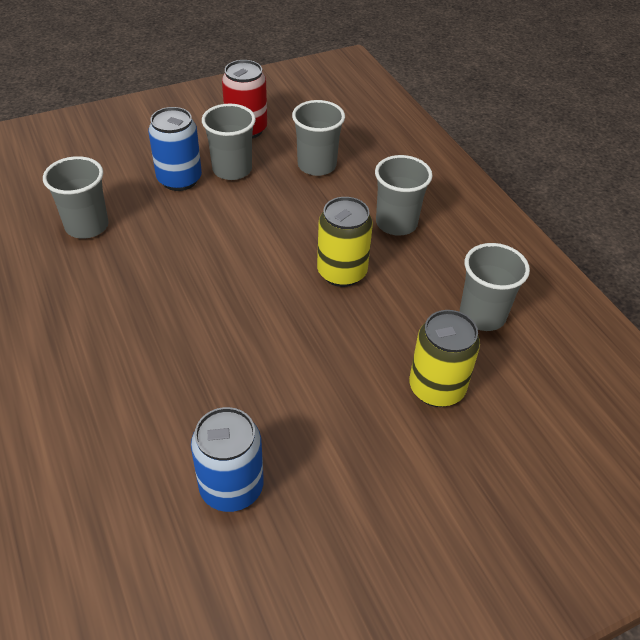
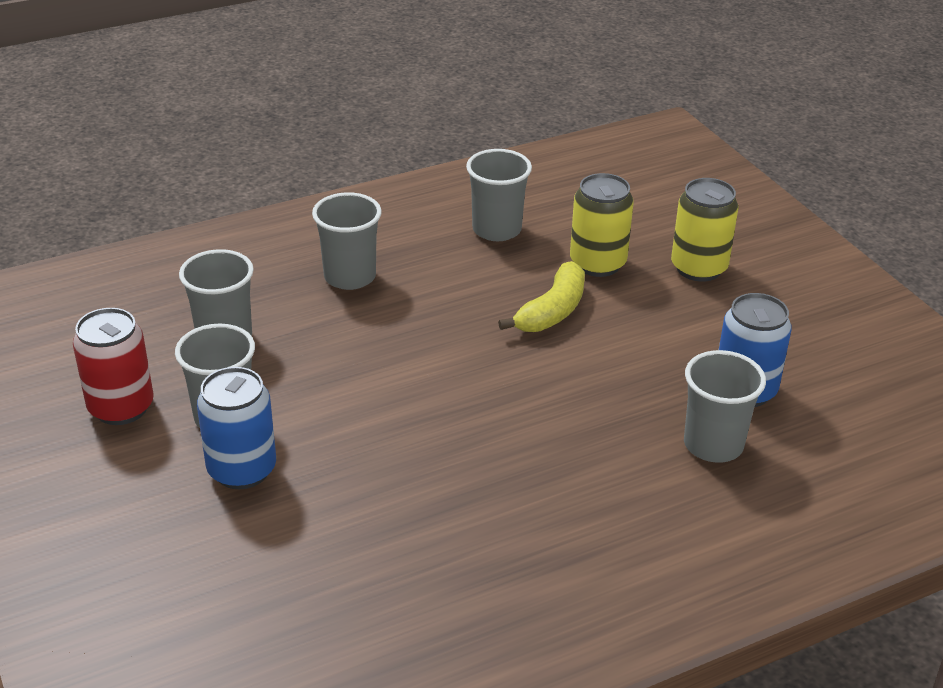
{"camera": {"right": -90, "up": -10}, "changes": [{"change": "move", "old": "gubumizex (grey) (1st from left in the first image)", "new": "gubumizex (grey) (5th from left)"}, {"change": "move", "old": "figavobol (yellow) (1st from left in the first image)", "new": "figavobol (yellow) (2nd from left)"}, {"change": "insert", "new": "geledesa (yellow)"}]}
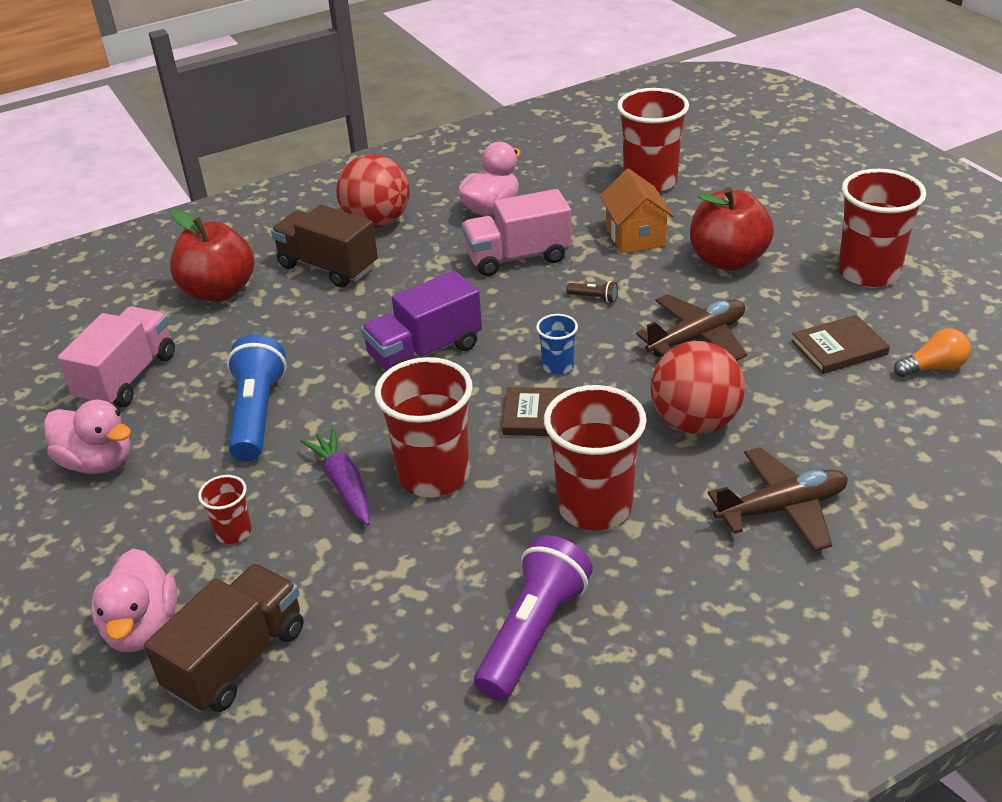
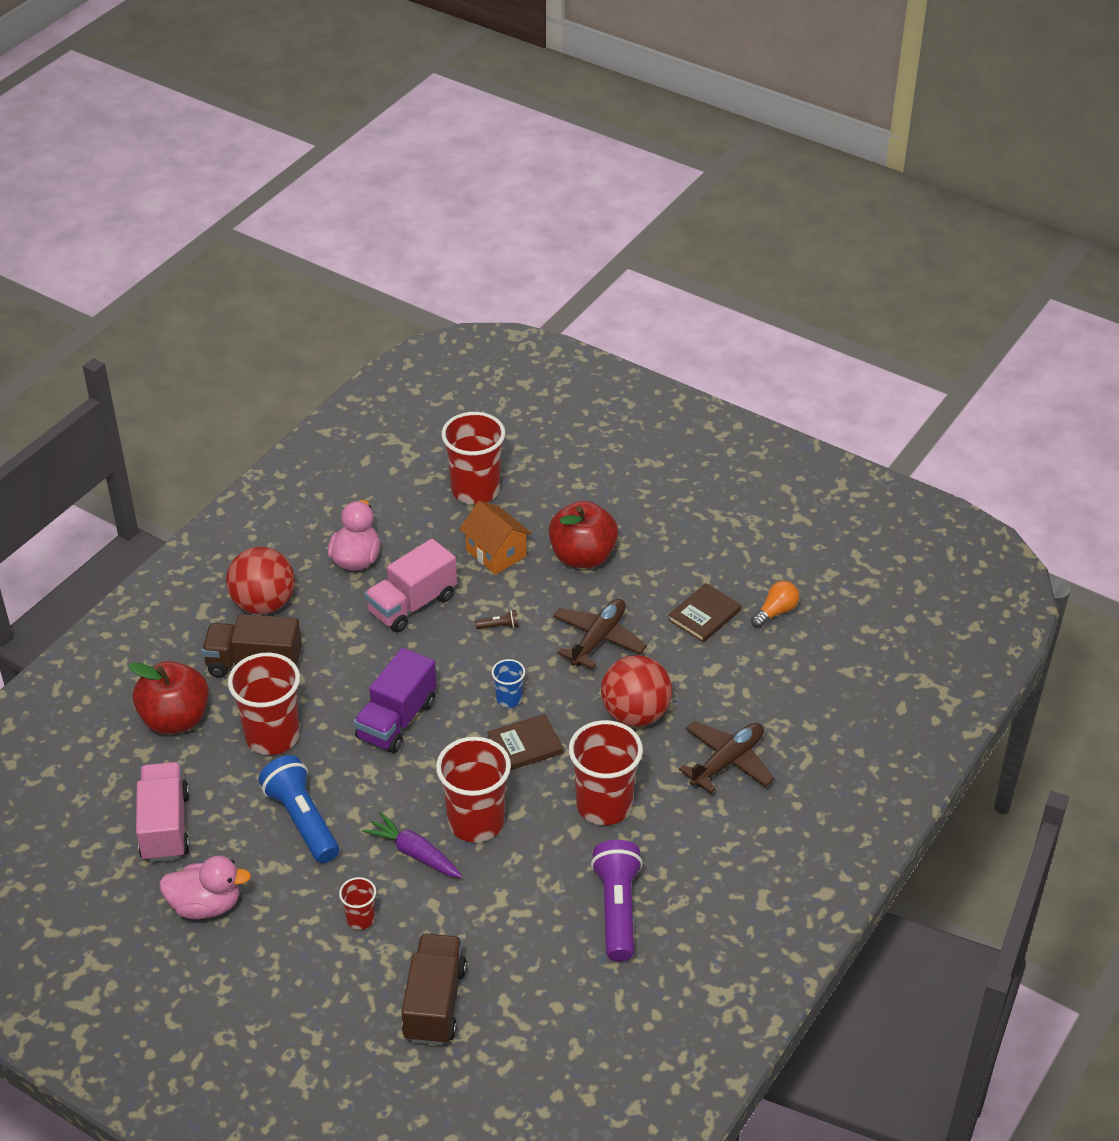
{"camera": {"right": -30, "up": 5}, "changes": [{"change": "move", "old": "gubumizex (red) (5th from left in the first image)", "new": "gubumizex (red) (1st from left)"}, {"change": "delete", "old": "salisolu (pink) (2nd from left)"}]}
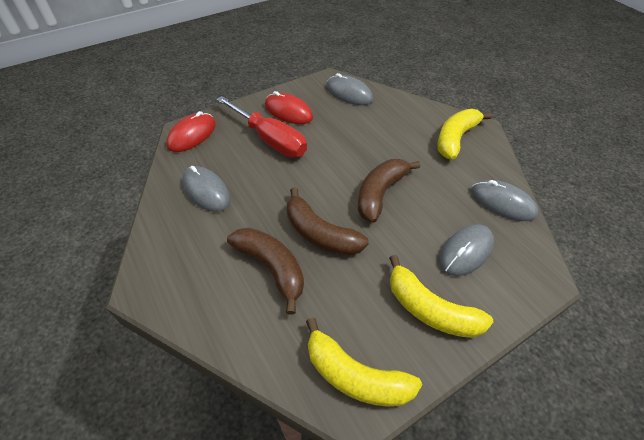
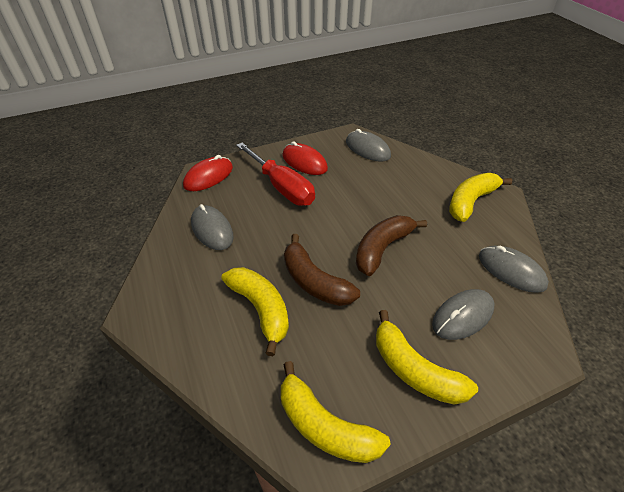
{"camera": {"right": 10, "up": -5}, "changes": [{"change": "recolor", "old": "geledesa (brown) (1st from left)", "new": "geledesa (yellow) (1st from left)"}]}
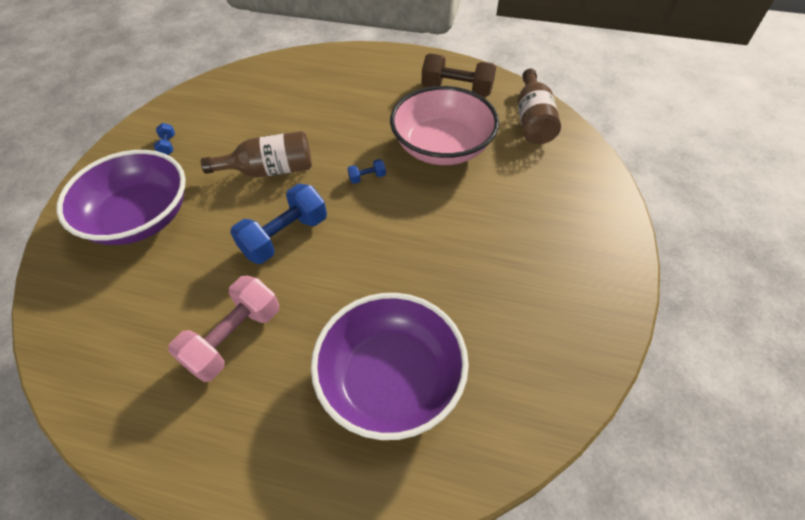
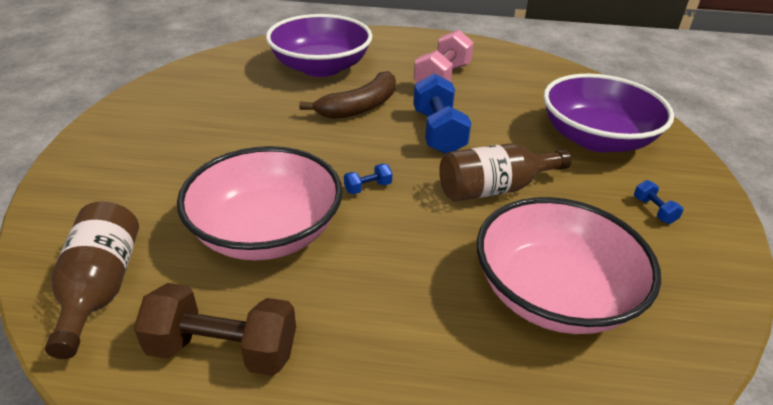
{"camera": {"right": 170, "up": -15}, "changes": [{"change": "rotate", "old": "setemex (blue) (2nd from left)", "degrees": -45}, {"change": "insert", "new": "geledesa (brown)"}, {"change": "insert", "new": "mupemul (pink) (2nd from left)"}]}
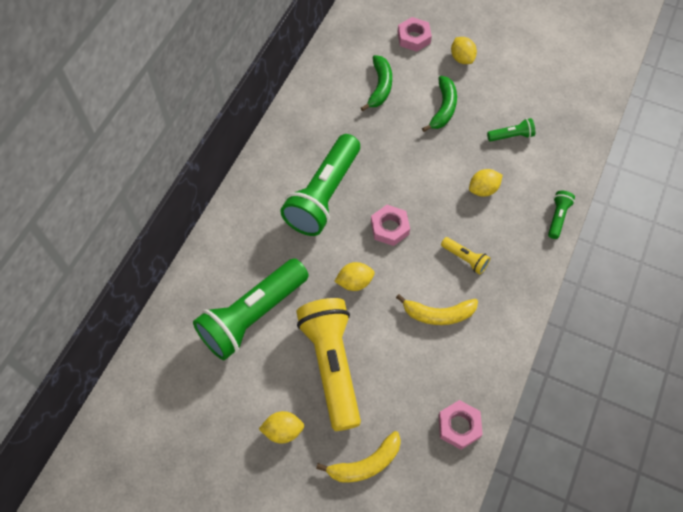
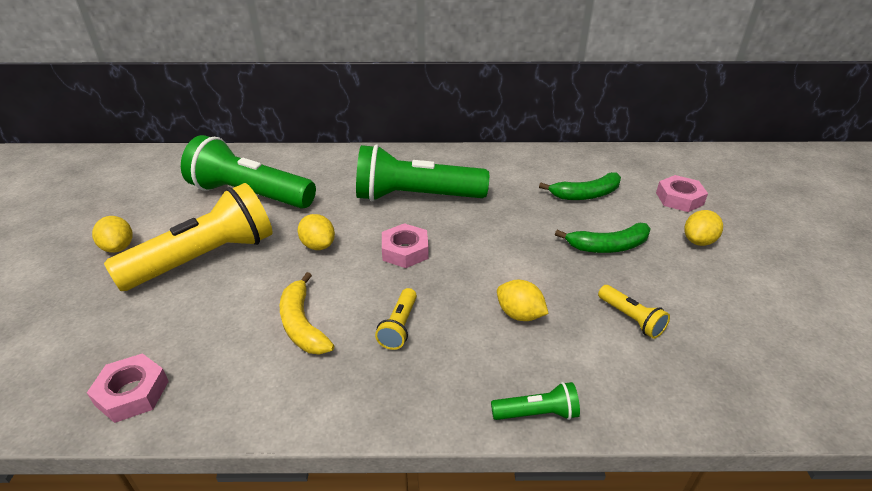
{"camera": {"right": 65, "up": -25}, "changes": [{"change": "recolor", "old": "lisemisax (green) (3rd from left)", "new": "lisemisax (yellow) (3rd from left)"}, {"change": "delete", "old": "geledesa (yellow) (1st from left)"}]}
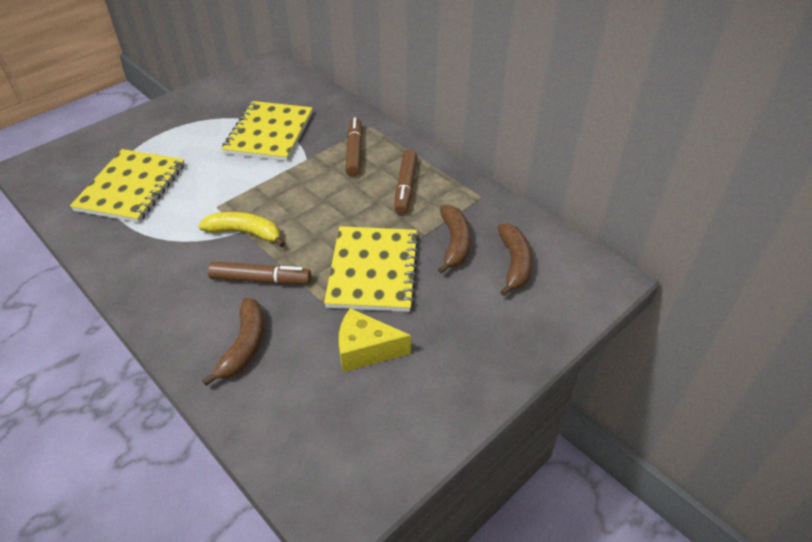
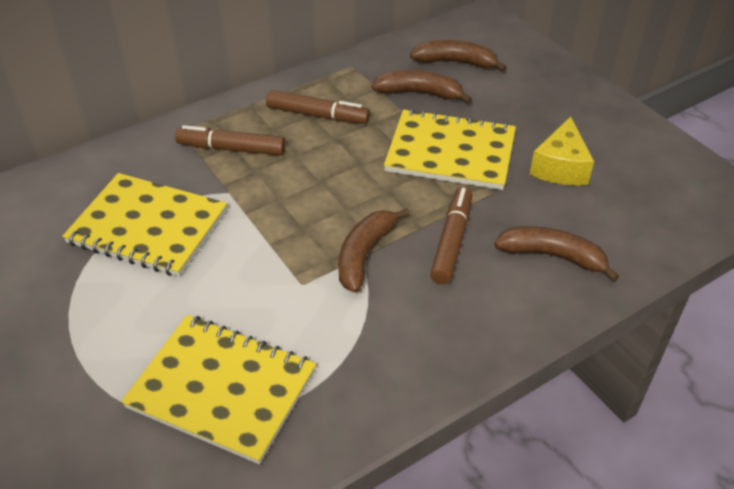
{"camera": {"right": -80, "up": 0}, "changes": [{"change": "recolor", "old": "geledesa (yellow)", "new": "geledesa (brown) (1st from left)"}]}
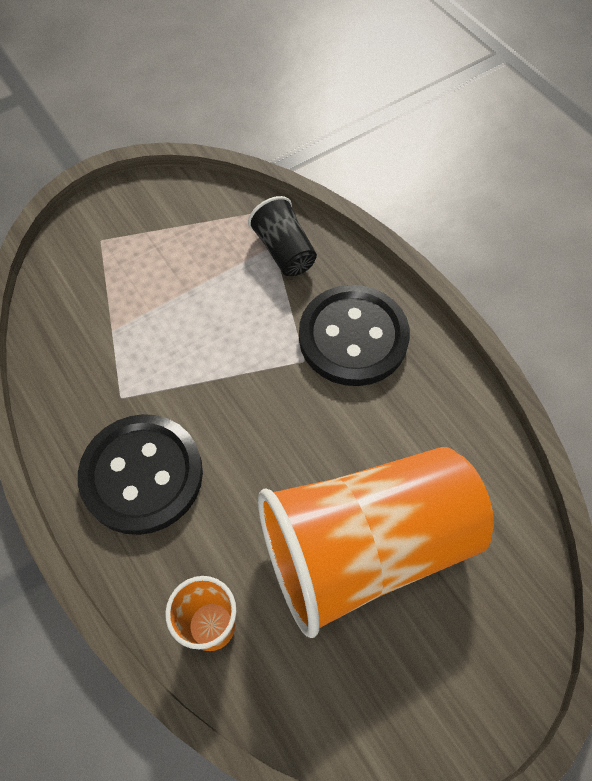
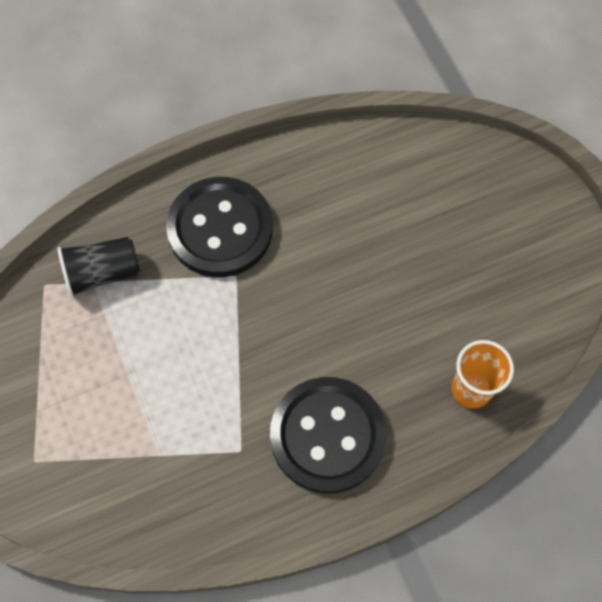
{"camera": {"right": -80, "up": 5}, "changes": [{"change": "delete", "old": "gubumizex (orange) (2nd from left)"}]}
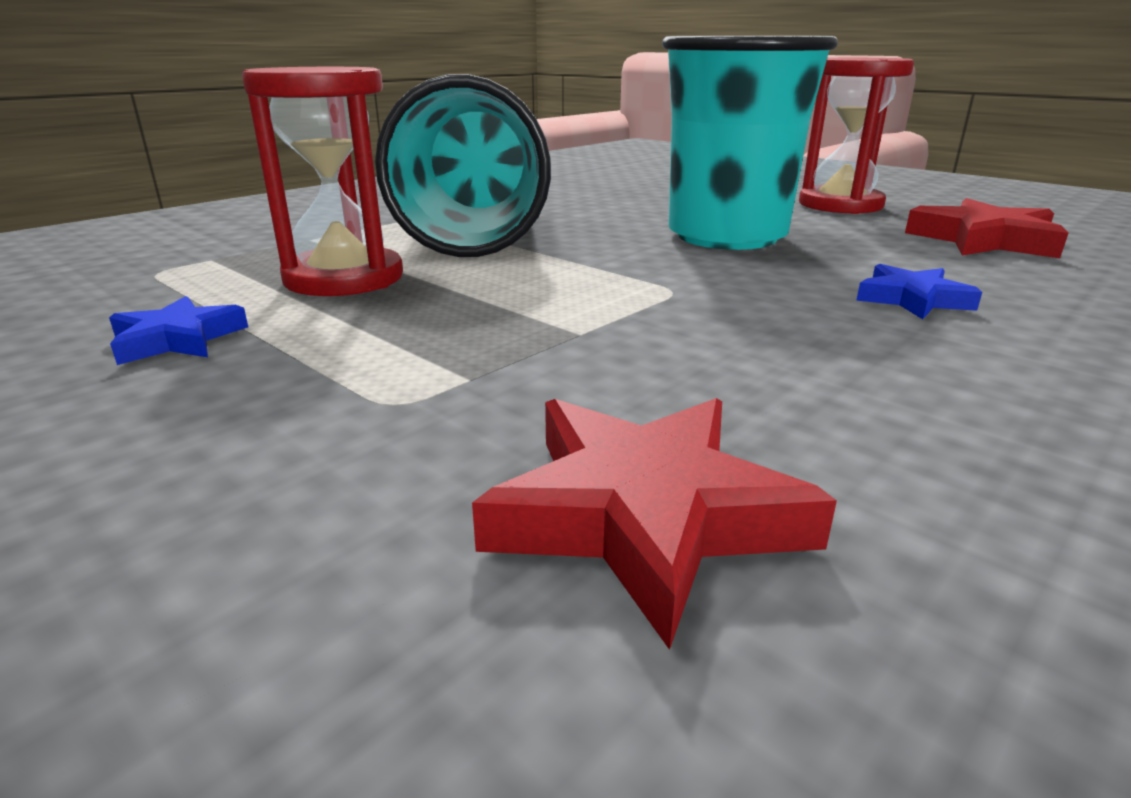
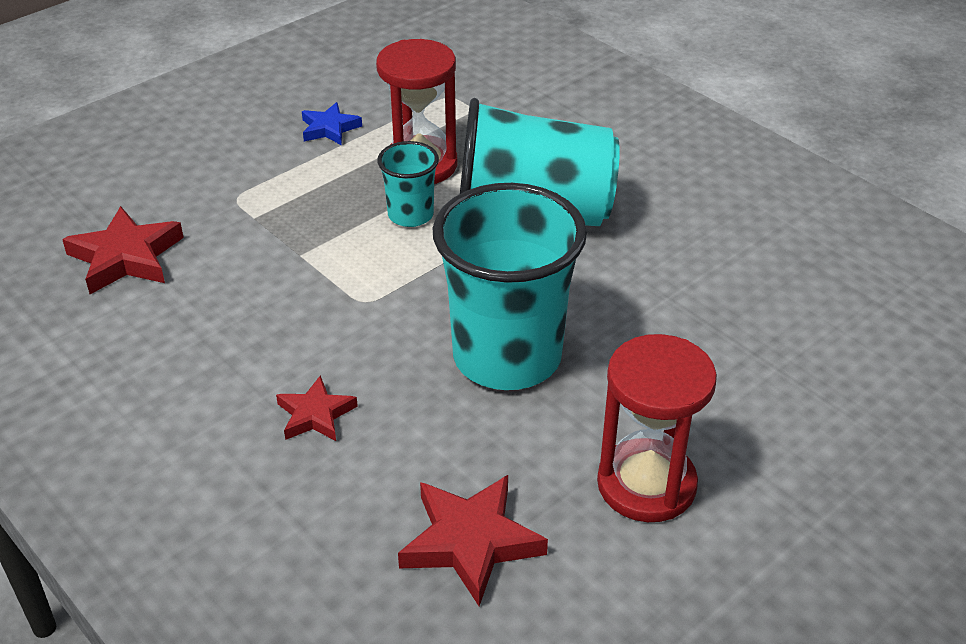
{"camera": {"right": 95, "up": 15}, "changes": [{"change": "recolor", "old": "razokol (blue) (2nd from left)", "new": "razokol (red) (2nd from left)"}, {"change": "insert", "new": "gubumizex (turquoise) (1st from left)"}]}
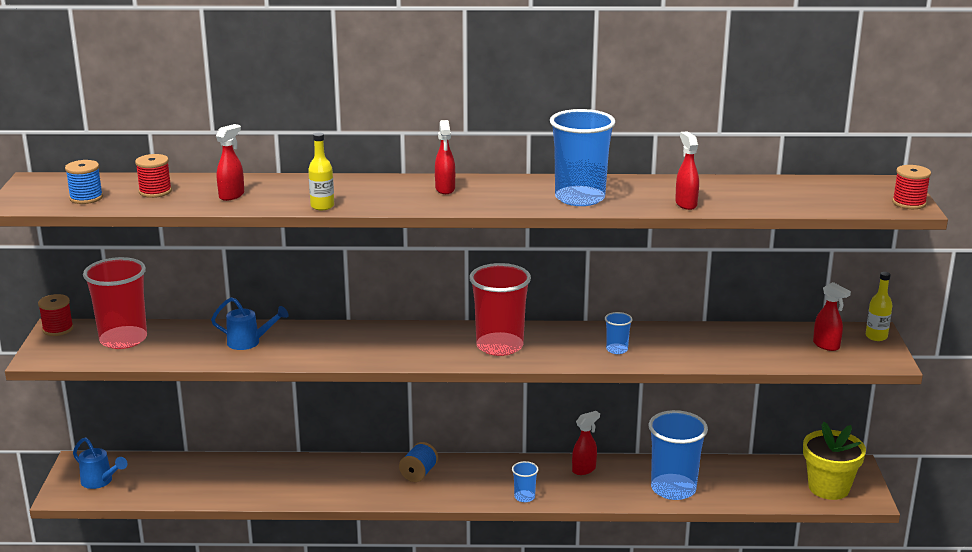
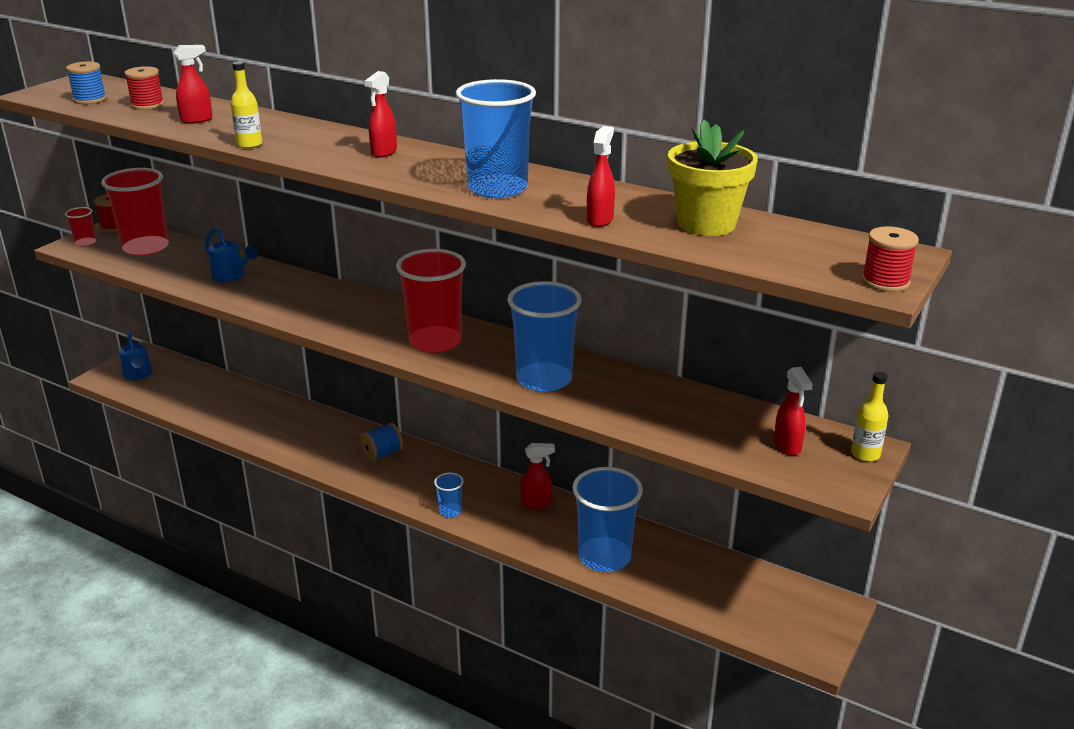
{"camera": {"right": 30, "up": 5}, "changes": [{"change": "resize", "old": "gubumizex (blue) (3rd from left)", "factor": 2.2}, {"change": "move", "old": "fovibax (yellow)"}, {"change": "insert", "new": "gubumizex (red) (1st from left)"}]}
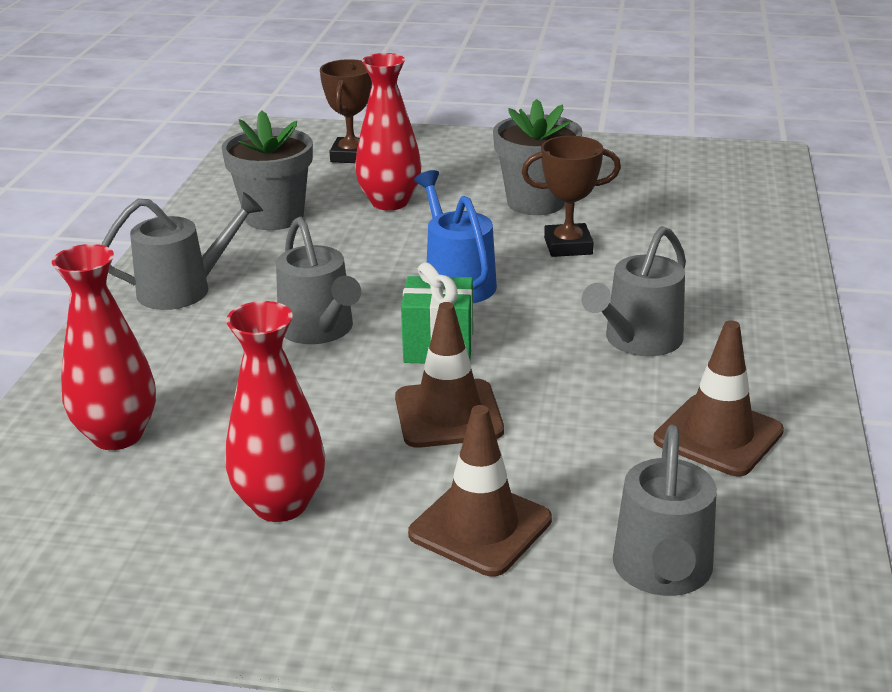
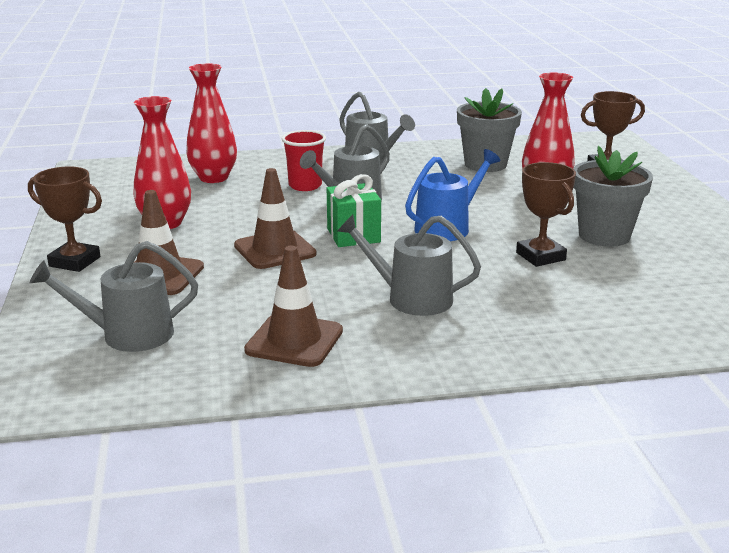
{"camera": {"right": 70, "up": -5}, "changes": [{"change": "insert", "new": "gubumizex (red)"}, {"change": "insert", "new": "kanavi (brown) (1st from left)"}]}
